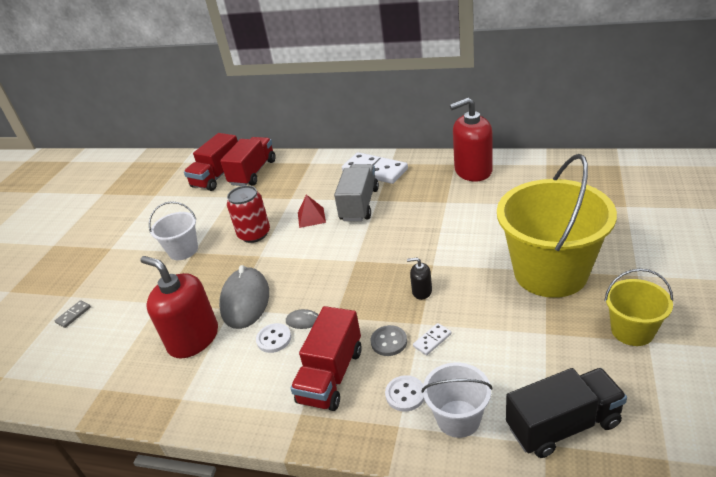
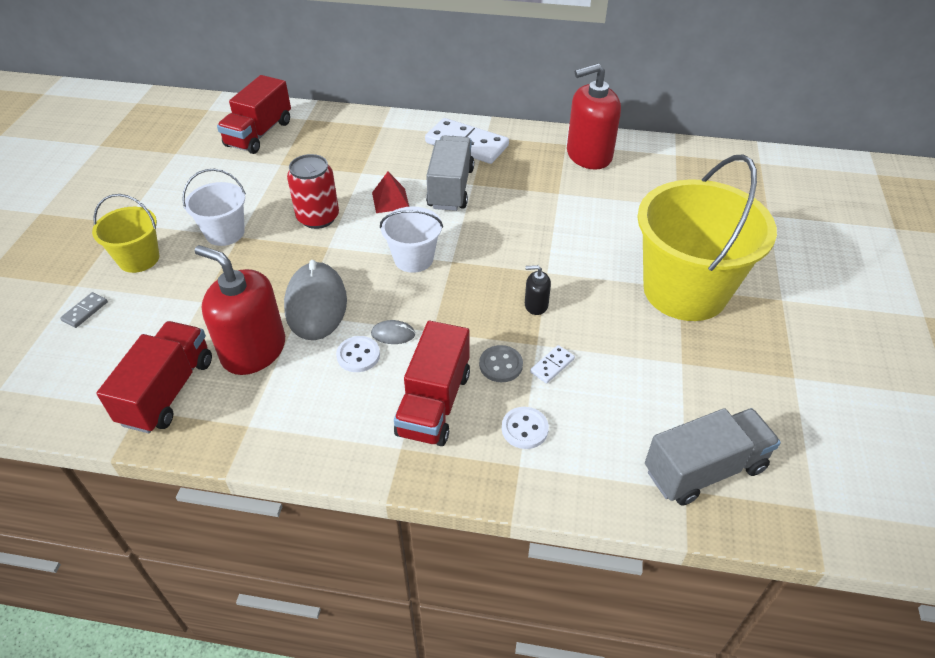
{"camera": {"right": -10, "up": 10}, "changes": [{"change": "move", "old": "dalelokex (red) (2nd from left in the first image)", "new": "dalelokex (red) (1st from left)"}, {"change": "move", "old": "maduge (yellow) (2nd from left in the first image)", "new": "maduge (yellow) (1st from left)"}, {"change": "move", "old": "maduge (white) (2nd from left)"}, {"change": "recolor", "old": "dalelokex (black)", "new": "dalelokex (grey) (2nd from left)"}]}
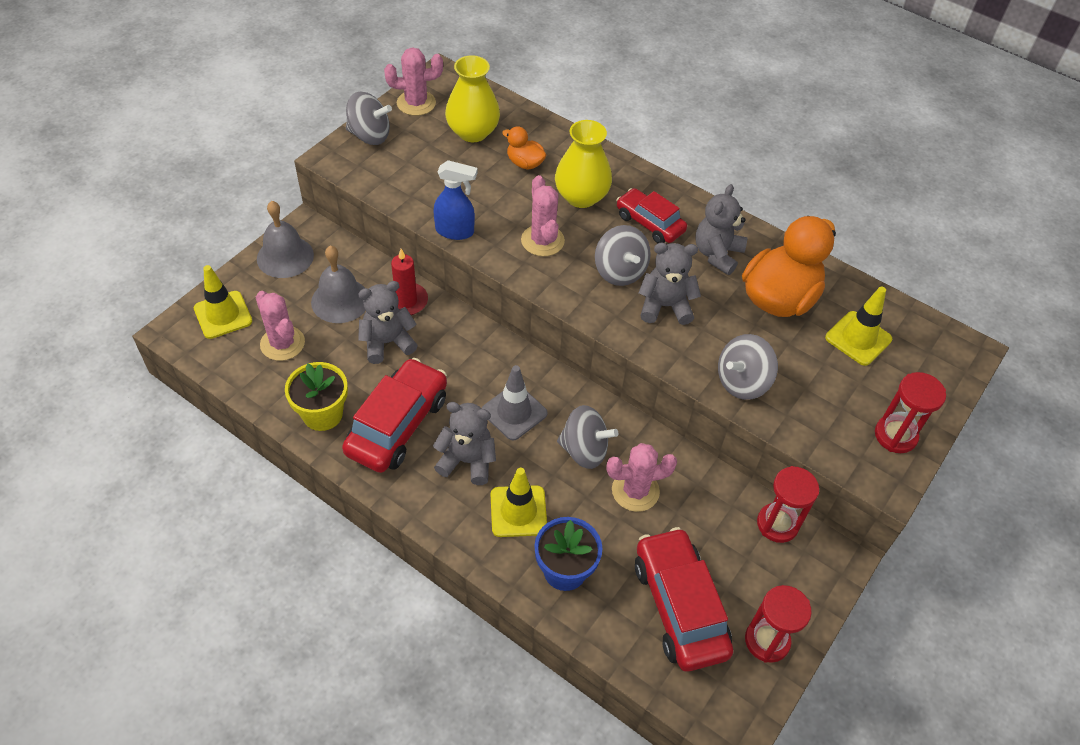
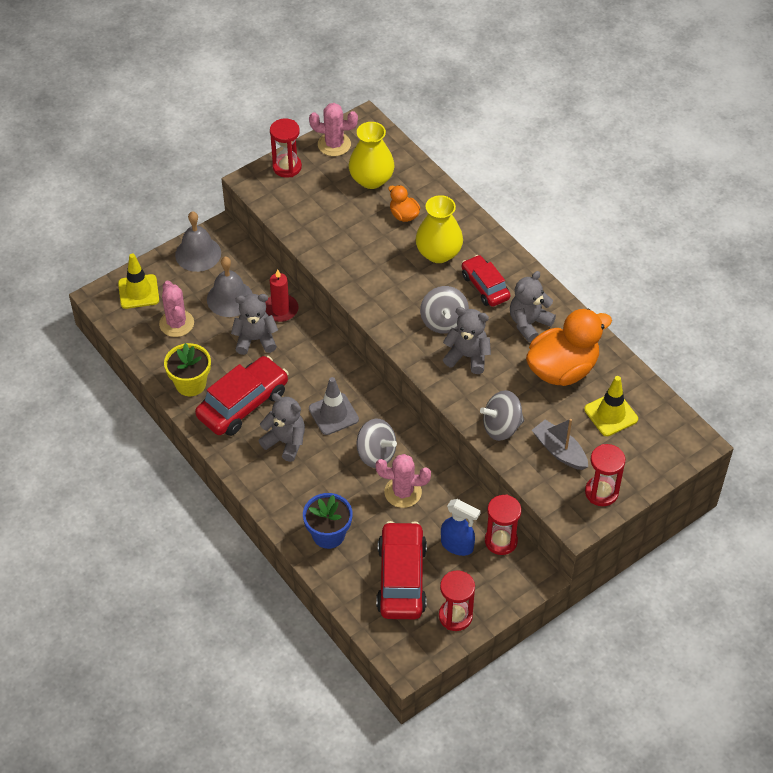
{"camera": {"right": 20, "up": 0}, "changes": [{"change": "replace", "old": "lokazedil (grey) (1st from left)", "new": "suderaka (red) (1st from left)"}, {"change": "move", "old": "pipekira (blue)"}, {"change": "delete", "old": "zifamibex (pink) (3rd from left)"}, {"change": "delete", "old": "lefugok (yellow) (2nd from left)"}, {"change": "insert", "new": "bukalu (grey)"}]}
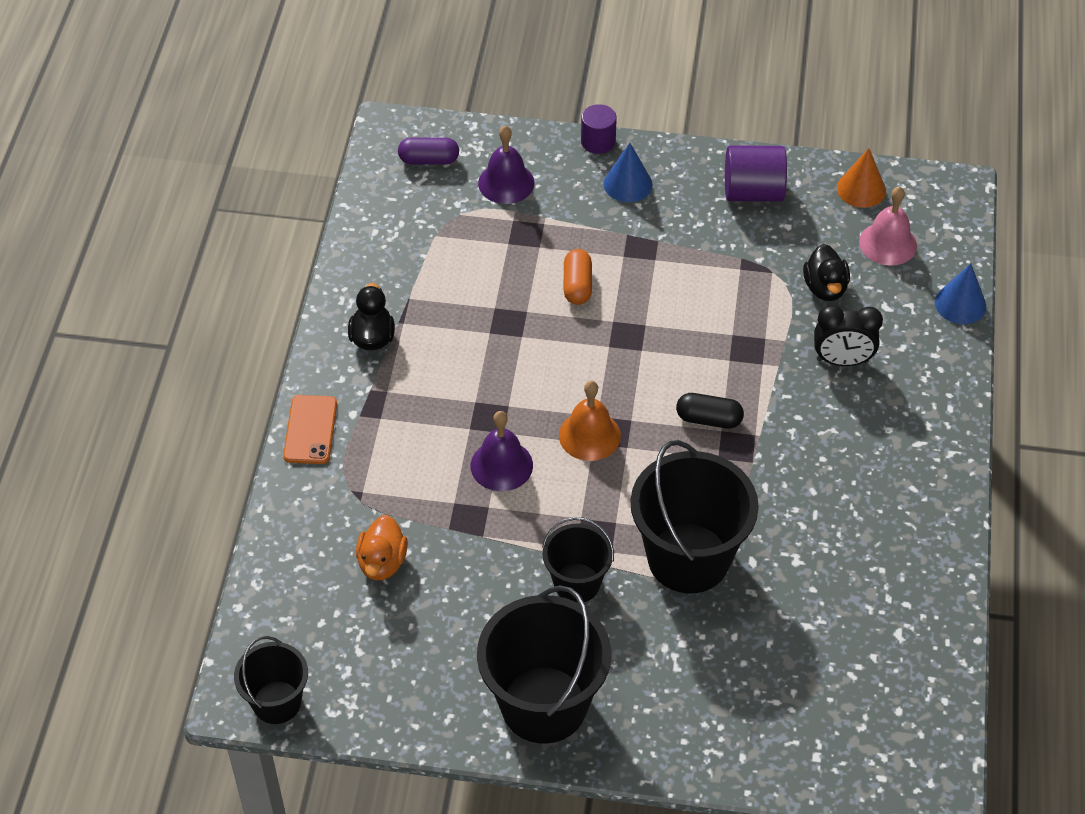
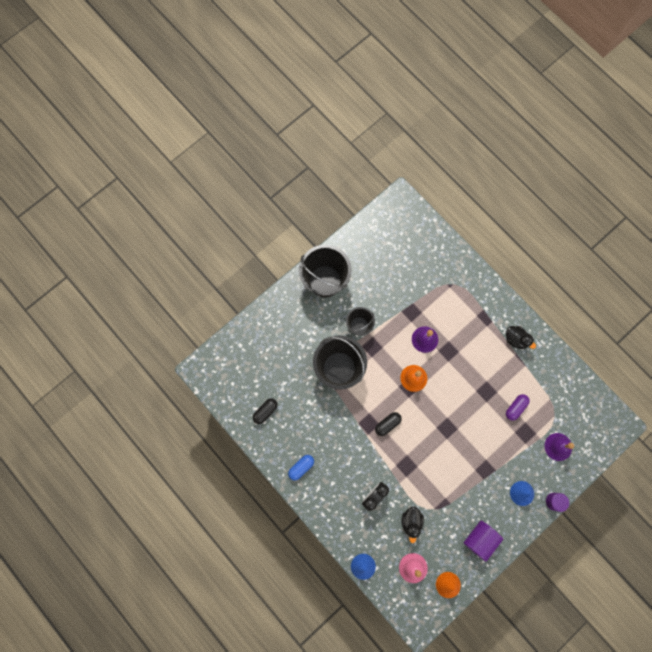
{"camera": {"right": 130, "up": 25}, "changes": [{"change": "move", "old": "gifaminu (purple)"}, {"change": "rotate", "old": "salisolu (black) (2nd from left in the first image)", "degrees": -120}, {"change": "delete", "old": "gifaminu (orange)"}, {"change": "delete", "old": "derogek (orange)"}, {"change": "delete", "old": "salisolu (orange)"}, {"change": "delete", "old": "maduge (black) (1st from left)"}, {"change": "insert", "new": "gifaminu (black) (1st from left)"}, {"change": "insert", "new": "gifaminu (blue)"}]}
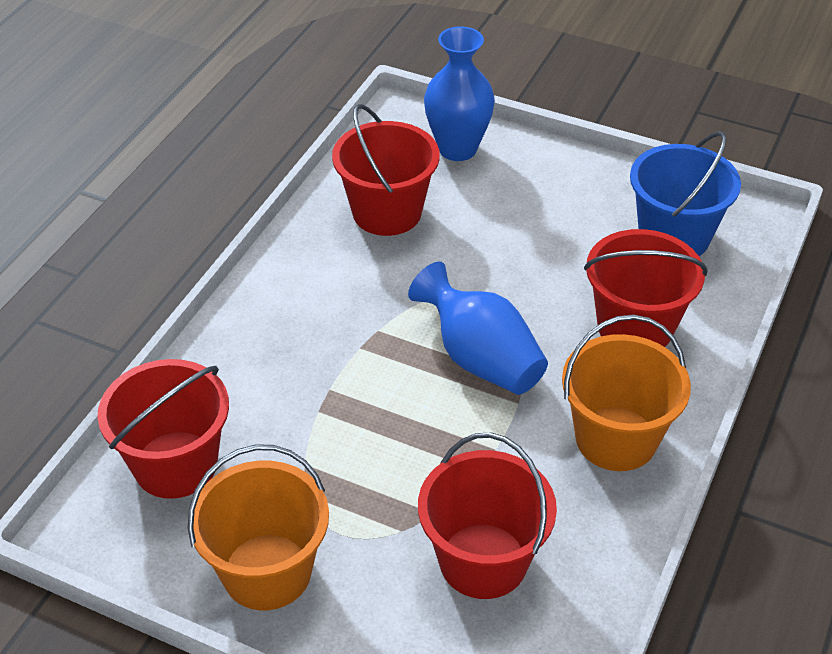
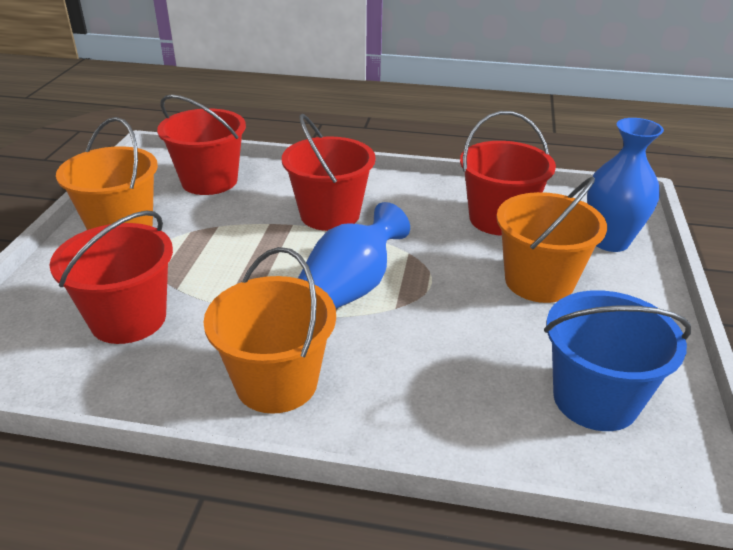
{"camera": {"right": 75, "up": -10}, "changes": [{"change": "move", "old": "maduge (red) (4th from left in the first image)", "new": "maduge (red) (3rd from left)"}, {"change": "insert", "new": "maduge (orange) (3rd from left)"}]}
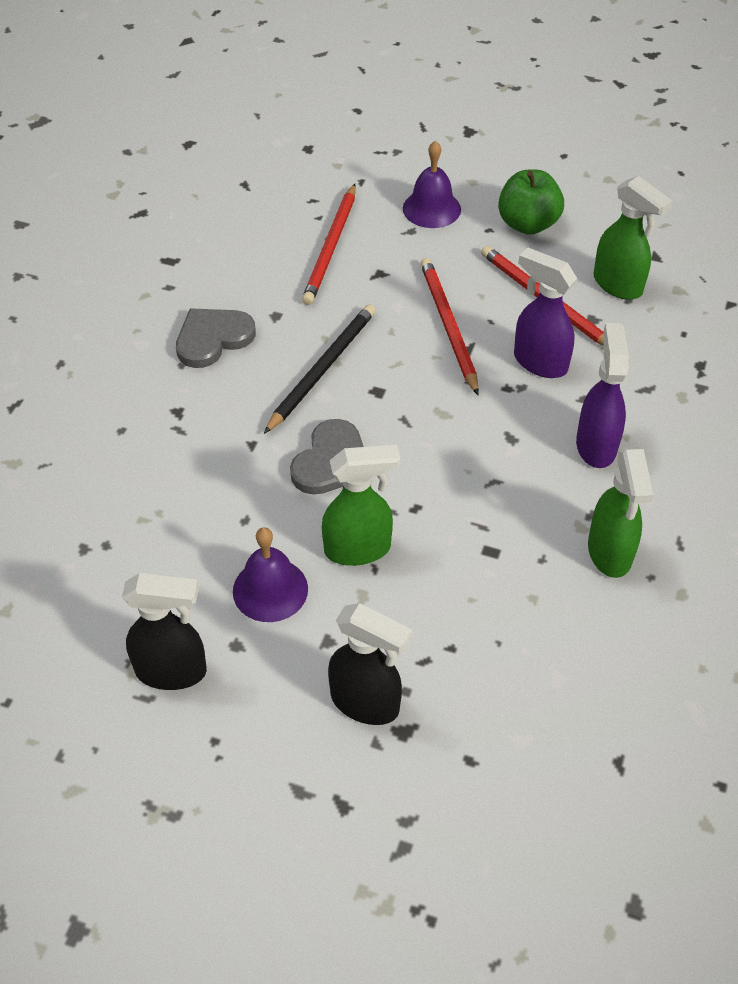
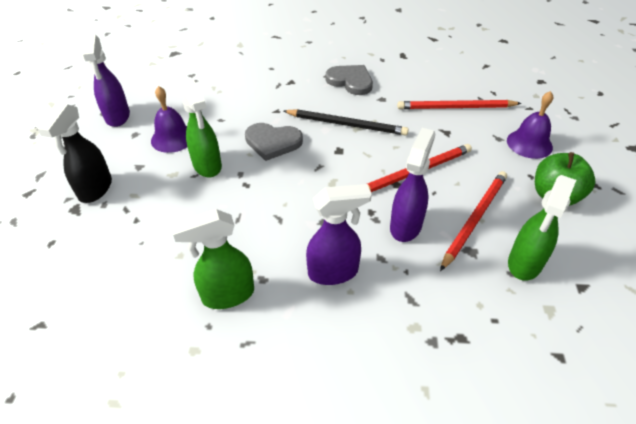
{"camera": {"right": 75, "up": -5}, "changes": [{"change": "recolor", "old": "pipekira (black) (1st from left)", "new": "pipekira (purple) (1st from left)"}]}
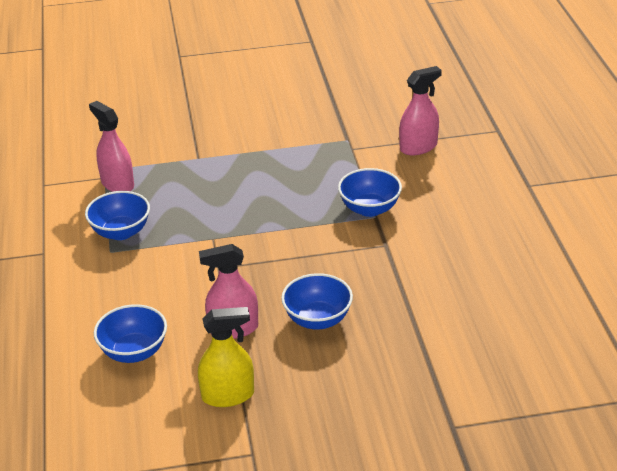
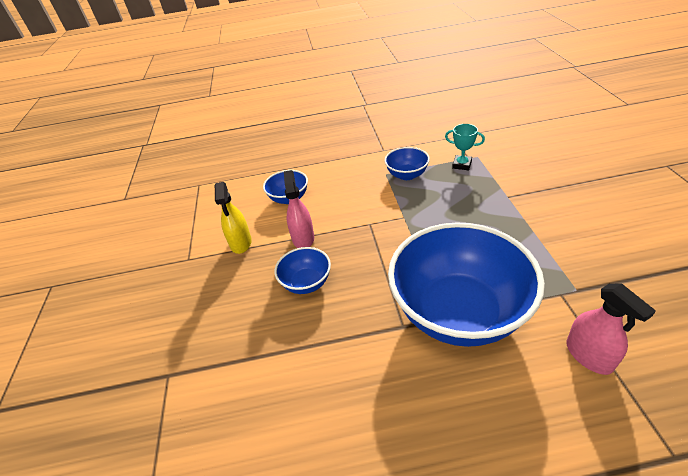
{"camera": {"right": 95, "up": 5}, "changes": [{"change": "replace", "old": "pipekira (pink) (1st from left)", "new": "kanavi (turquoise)"}, {"change": "resize", "old": "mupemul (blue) (4th from left)", "factor": 2.22}]}
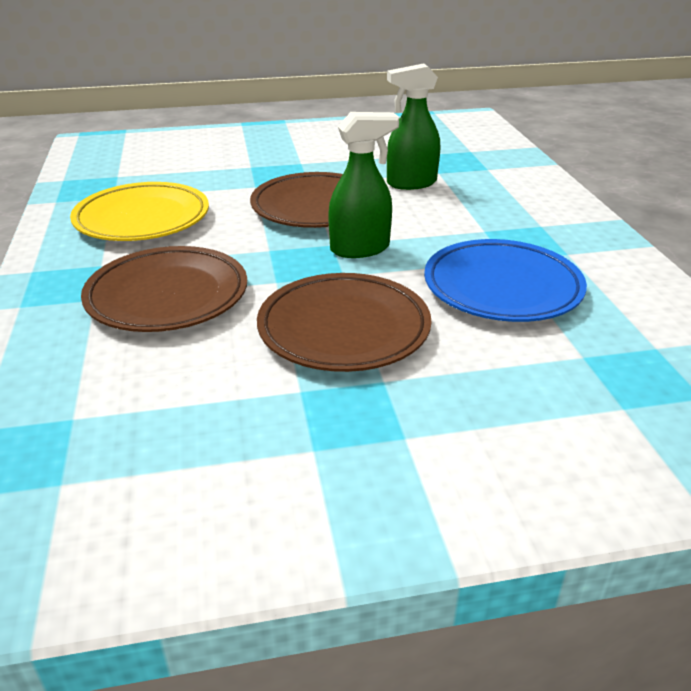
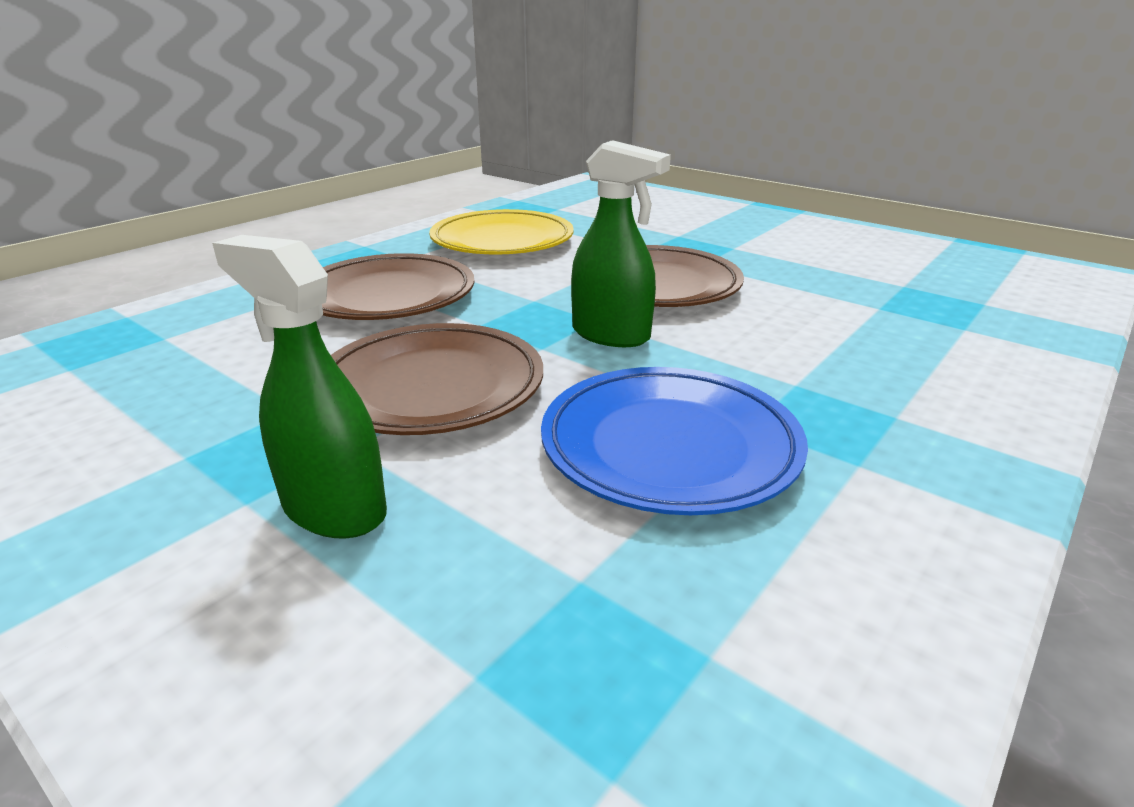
{"camera": {"right": 50, "up": -5}, "changes": [{"change": "move", "old": "pipekira (green) (2nd from left in the first image)", "new": "pipekira (green) (1st from left)"}]}
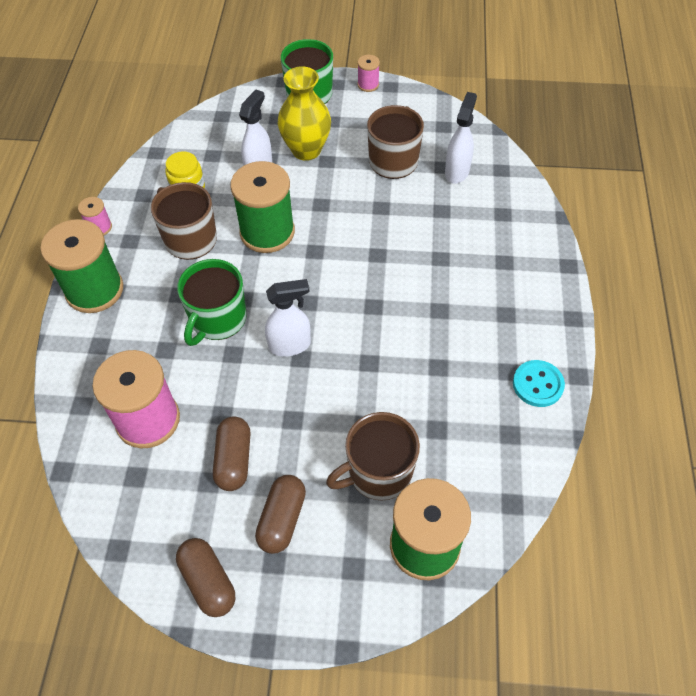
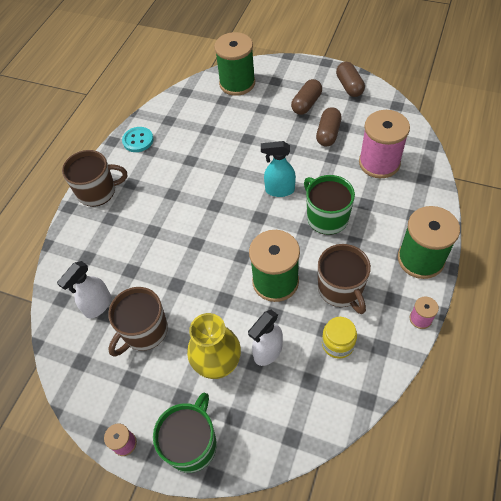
{"camera": {"right": -160, "up": 0}, "changes": [{"change": "rotate", "old": "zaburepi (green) (1st from left in the first image)", "degrees": -75}, {"change": "recolor", "old": "pipekira (white) (2nd from left)", "new": "pipekira (turquoise)"}, {"change": "move", "old": "zaburepi (brown) (2nd from left in the first image)", "new": "zaburepi (brown) (1st from left)"}]}
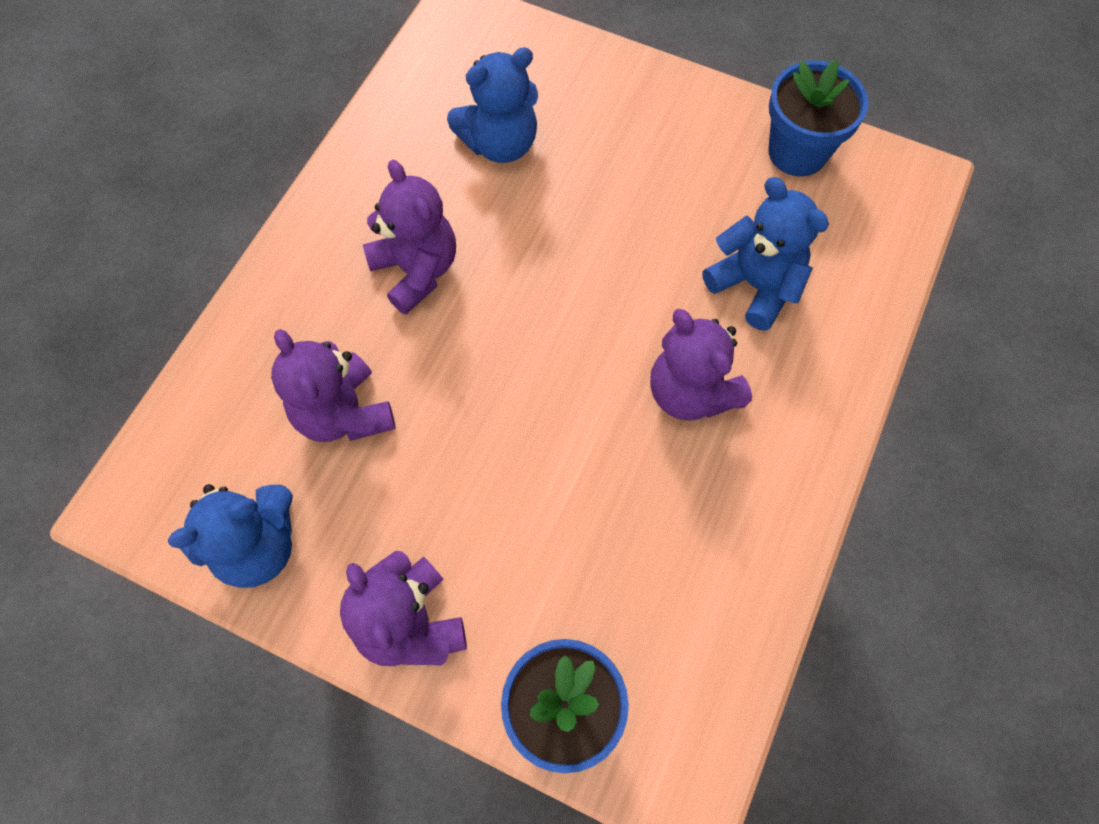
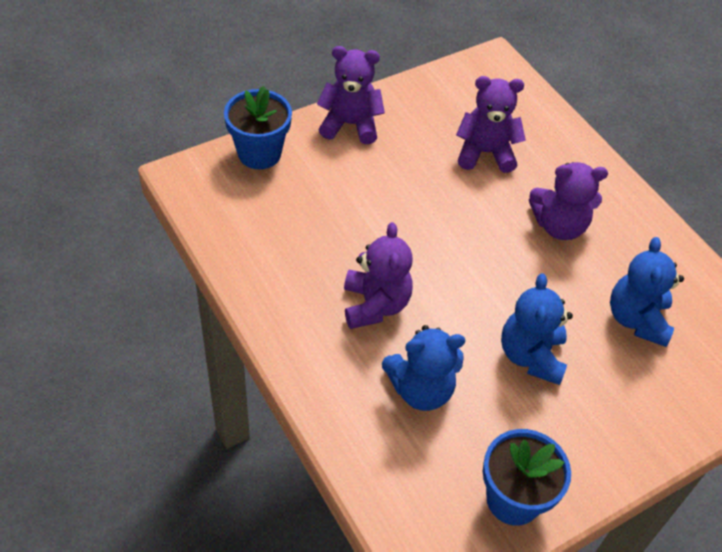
{"camera": {"right": 120, "up": -15}, "changes": [{"change": "rotate", "old": "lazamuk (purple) (4th from left in the first image)", "degrees": 90}, {"change": "move", "old": "lazamuk (blue) (1st from left in the first image)", "new": "lazamuk (blue) (2nd from left)"}]}
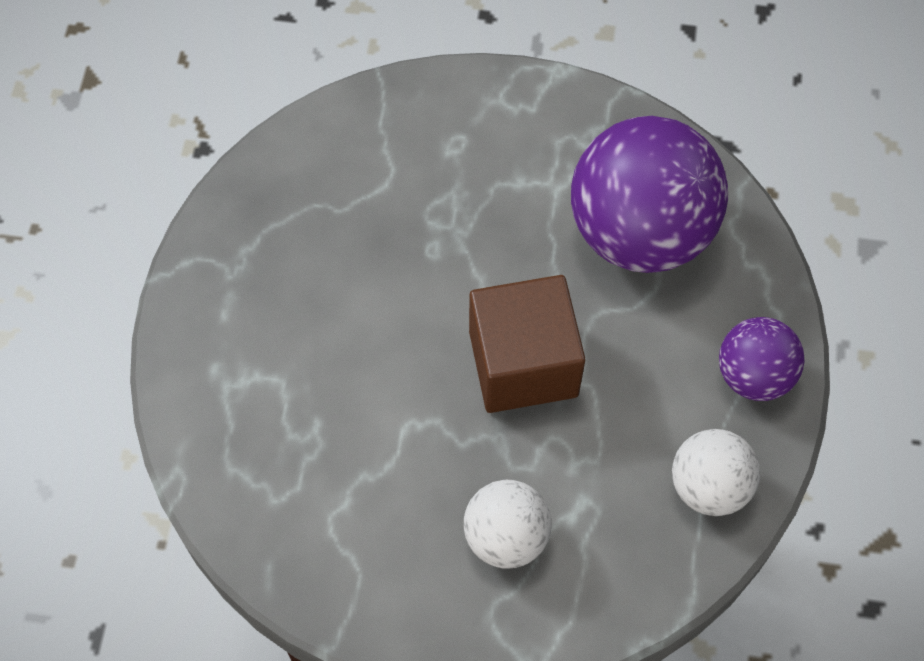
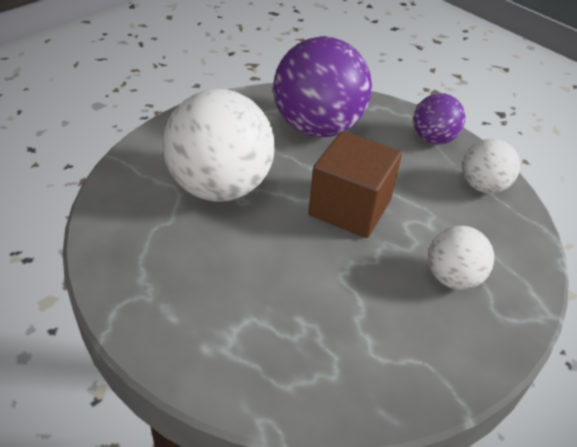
{"camera": {"right": -55, "up": -20}, "changes": [{"change": "insert", "new": "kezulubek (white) (1st from left)"}]}
